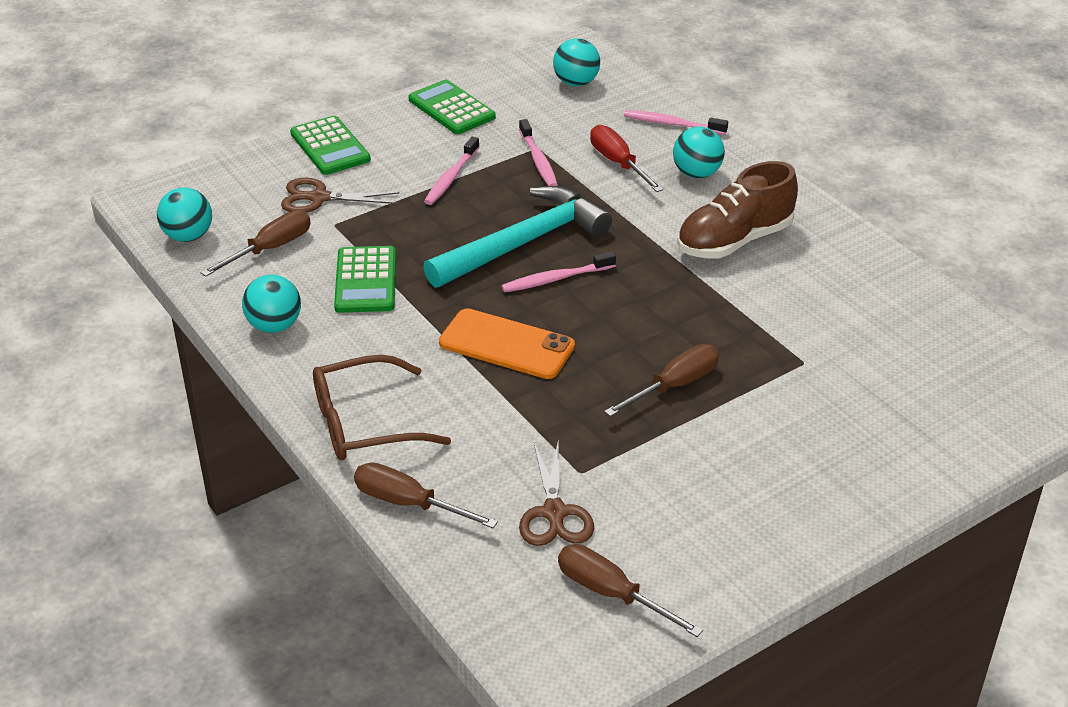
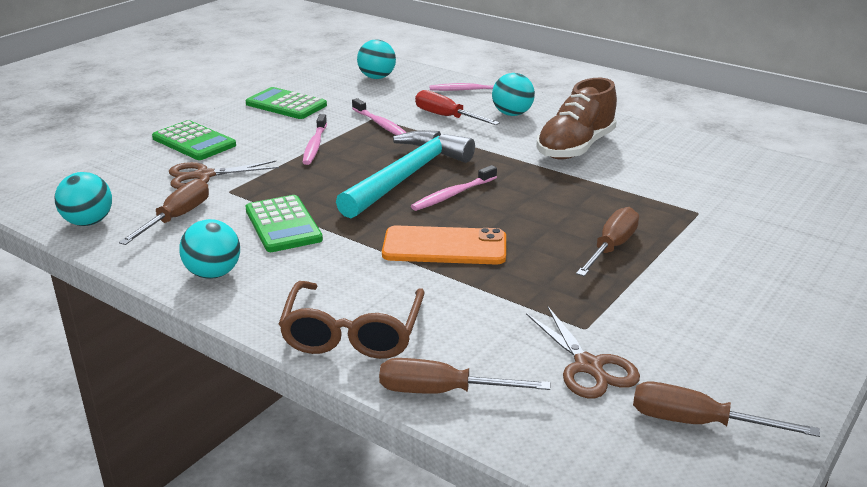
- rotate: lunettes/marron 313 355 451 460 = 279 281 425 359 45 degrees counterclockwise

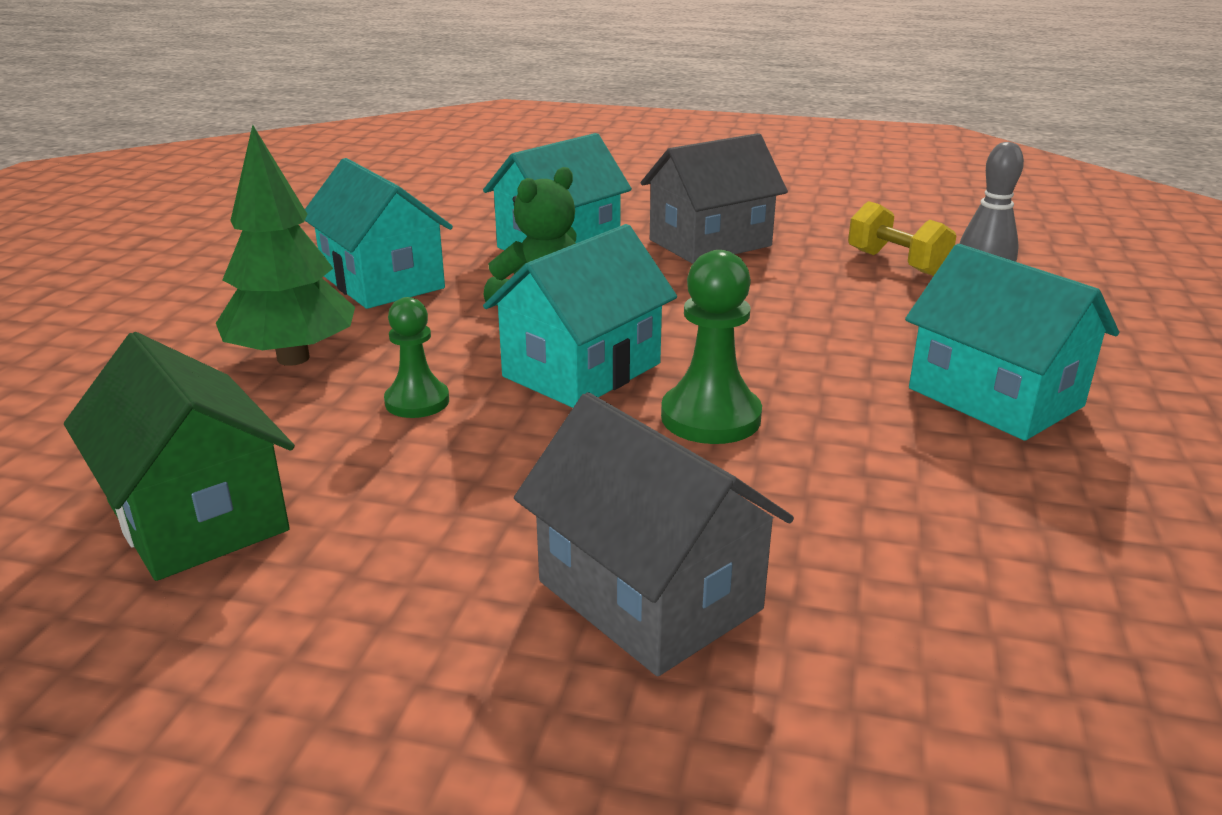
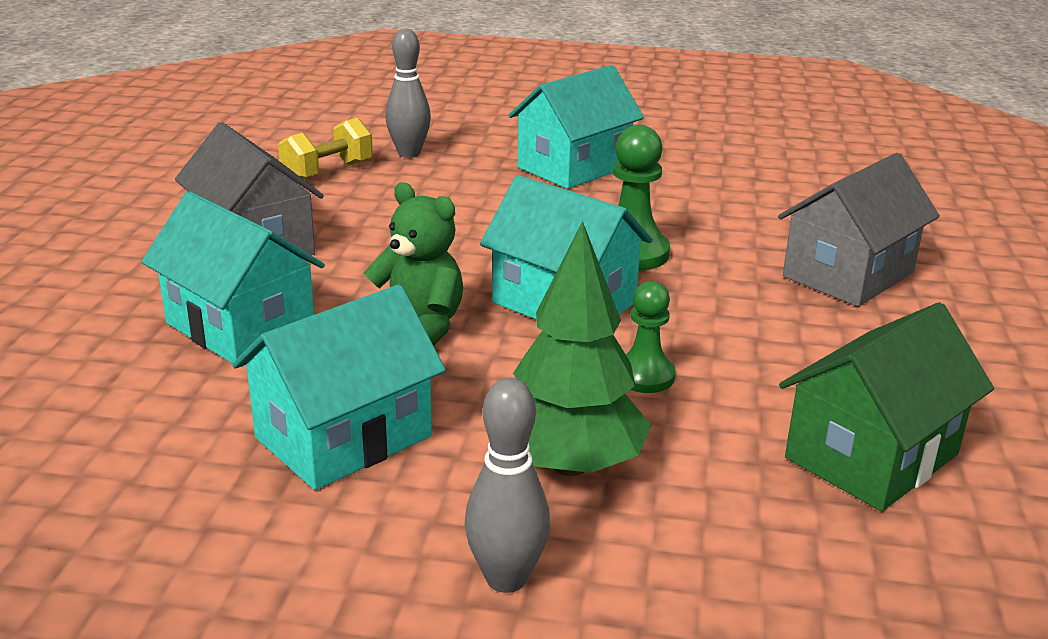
- insert: quille/gris 464 378 550 593

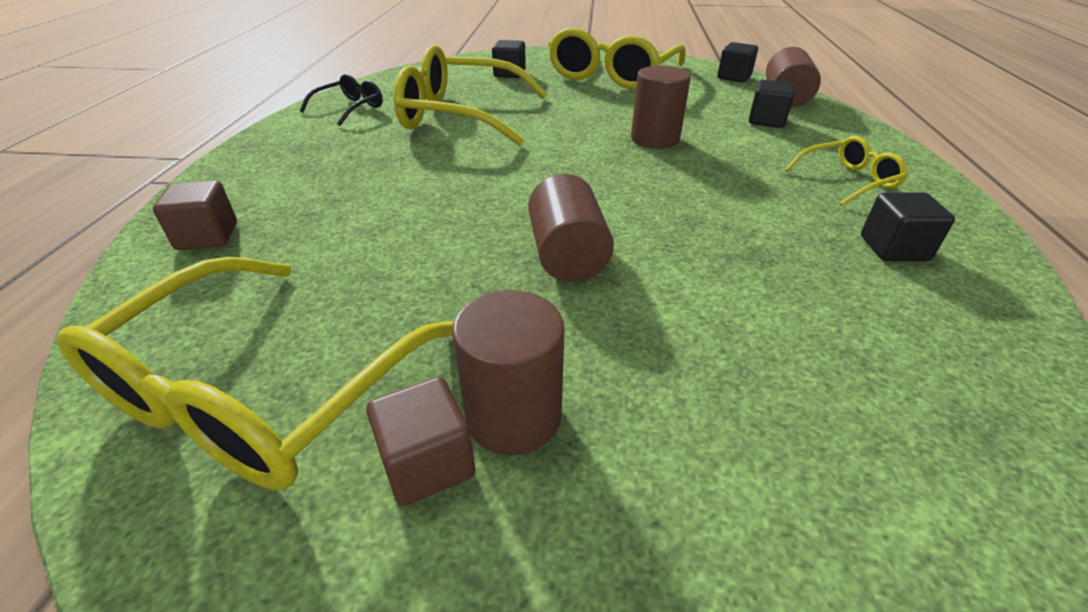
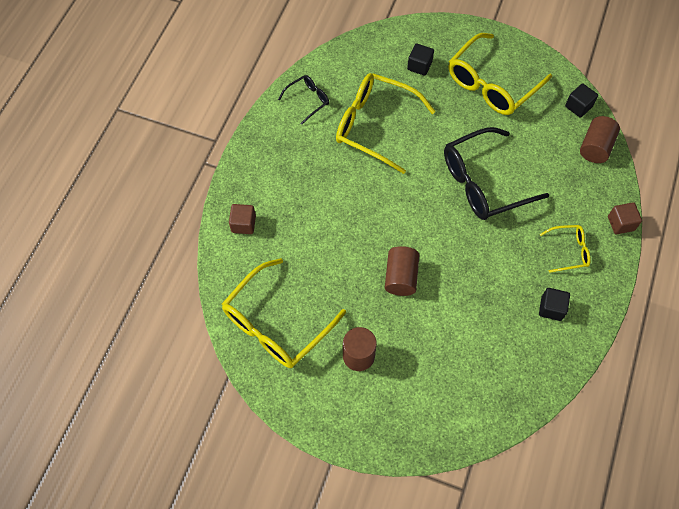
- replace: cylindre/marron 631 65 691 149 to lunettes/noir 444 127 549 220
- delete: cube/noir 749 80 794 128
- move: cube/marron 366 377 475 506 to 608 202 642 234

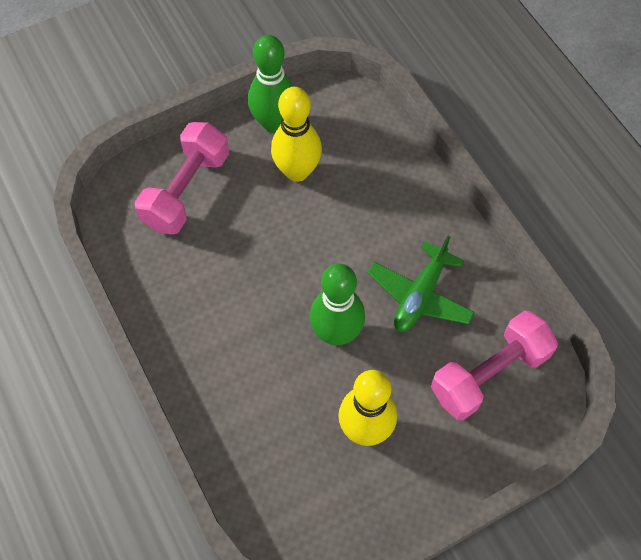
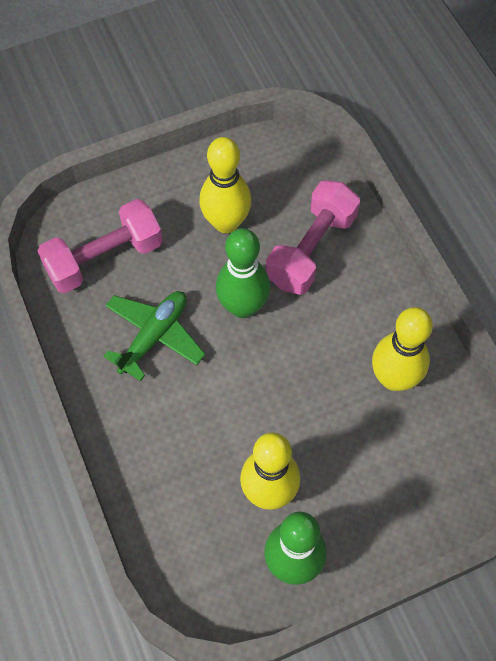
- move: haltère/rose 135 122 229 235 to 266 180 360 295
- insert: quille/jaune 372 307 433 391

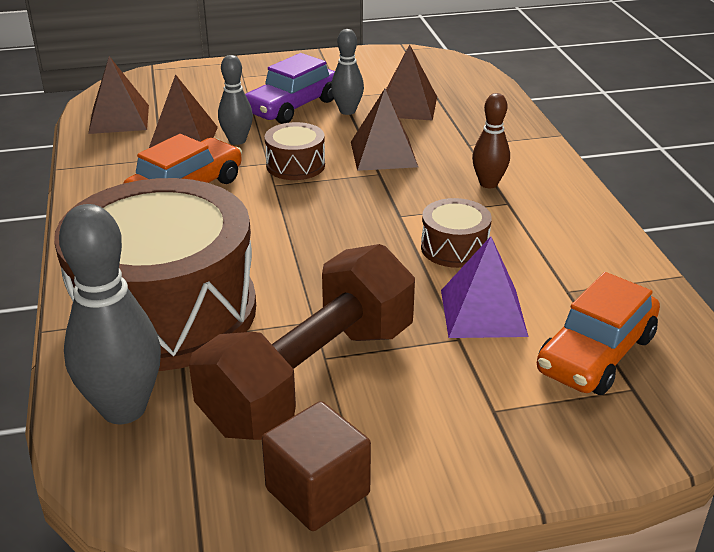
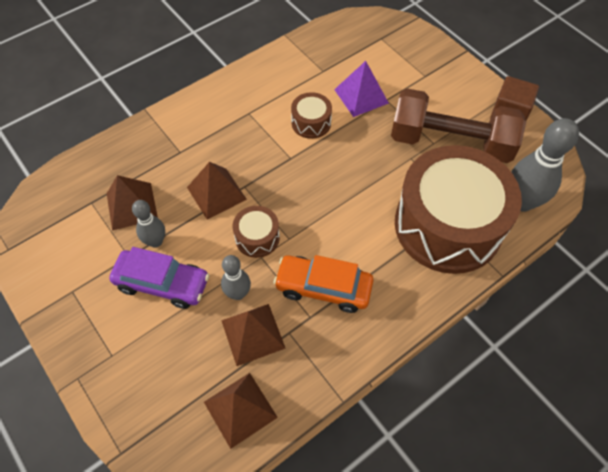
- delete: quille/marron 472 93 510 188
- delete: voiture/orange 537 272 660 395

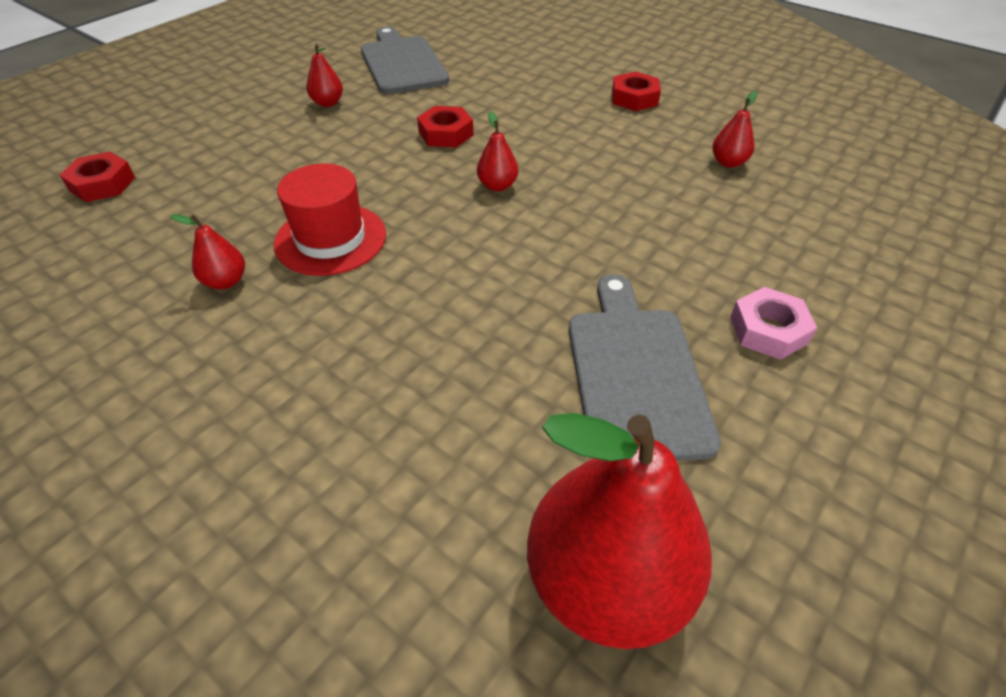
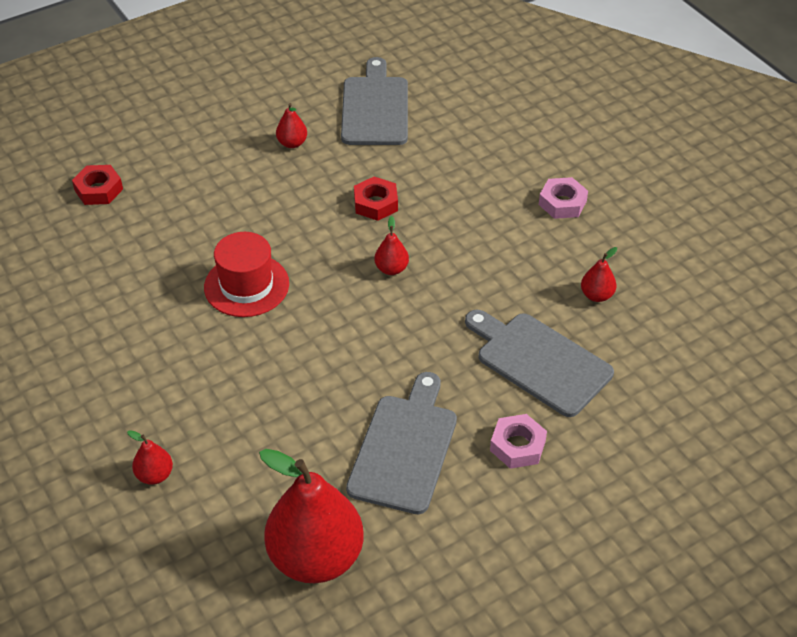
- recolor: écrou/rouge 612 71 661 111 to écrou/rose 539 177 588 219
- move: poire/rouge 170 214 245 290 to 127 430 173 485
- insert: planche à découper/gris 465 310 614 417

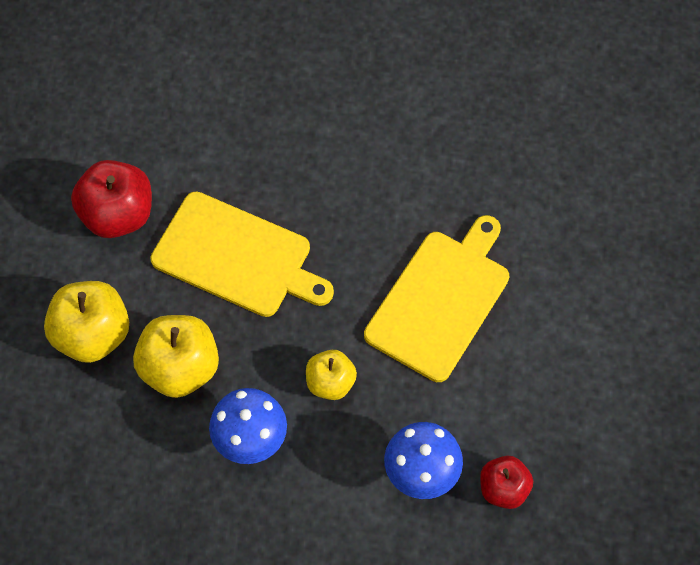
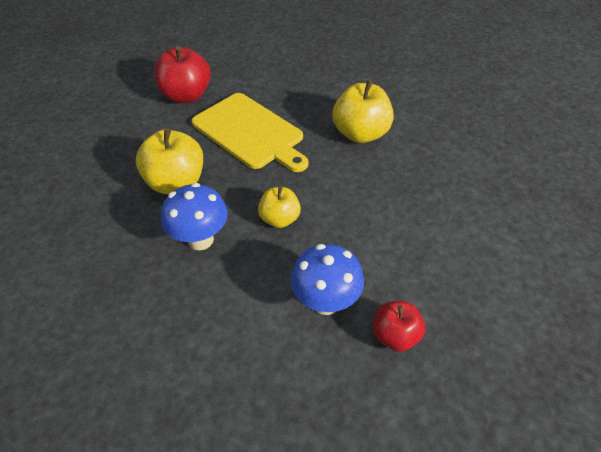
- delete: planche à découper/jaune 364 215 509 382
- move: pomme/jaune 44 281 129 363 to 332 79 394 143

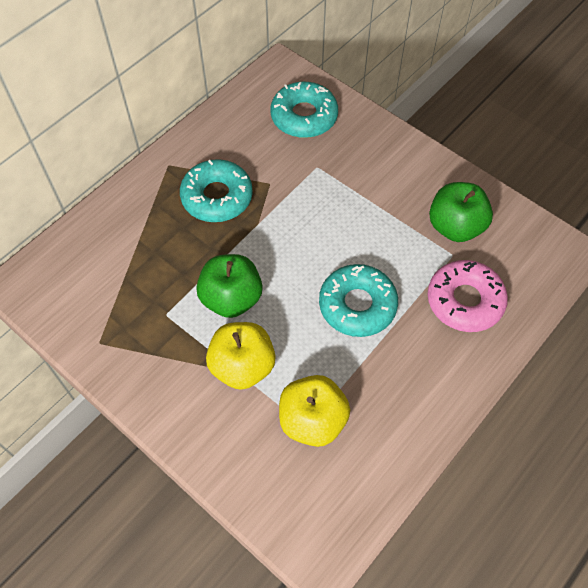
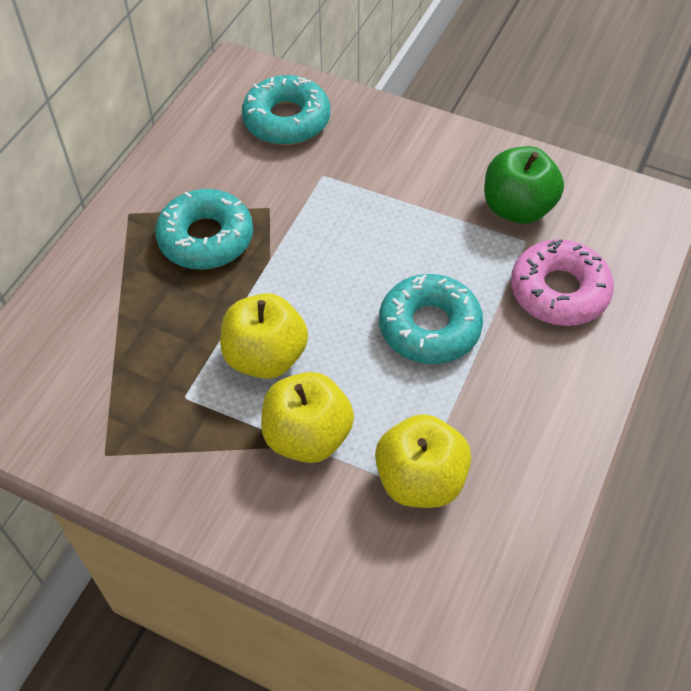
- recolor: pomme/vert 196 254 263 318 to pomme/jaune 220 293 308 379

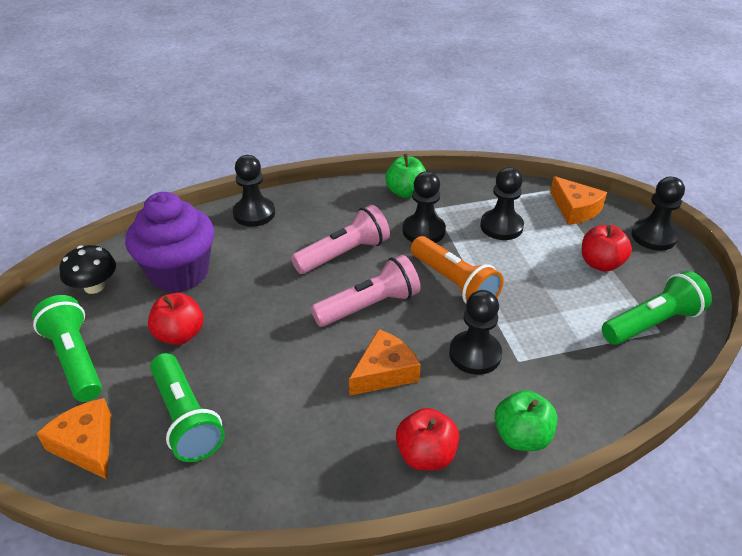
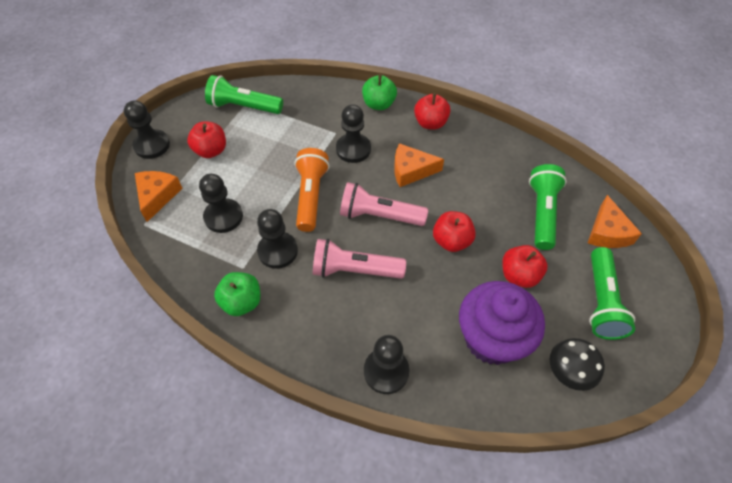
- insert: pomme/rouge 433 211 476 252

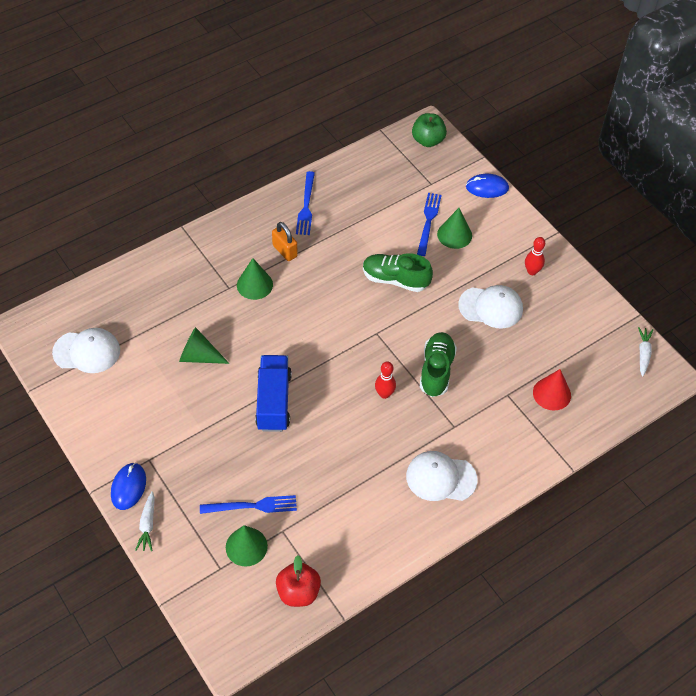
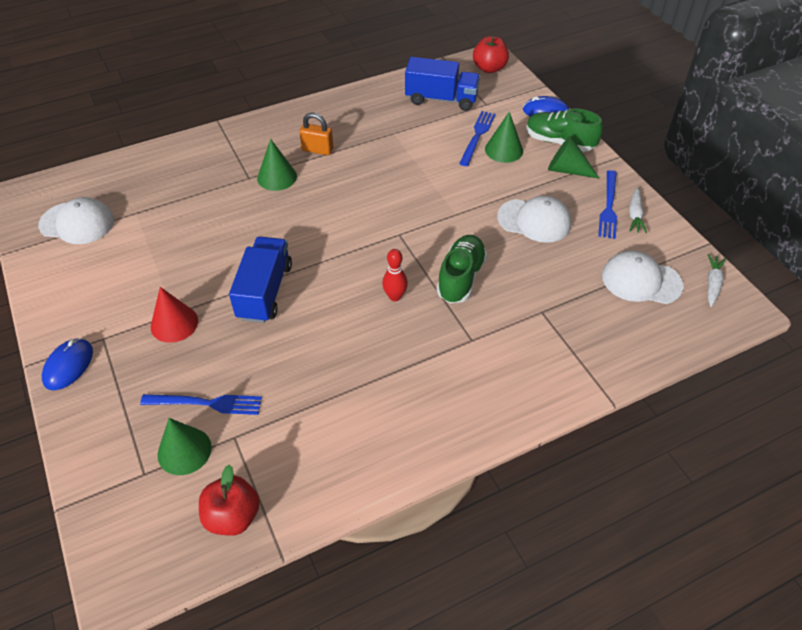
- recolor: pomme/vert 412 113 447 147 to pomme/rouge 473 36 509 73
- move: fourchette/bleu 296 171 315 235 to 598 170 617 239
- rotate: cadenas/orange 272 222 298 261 = 300 113 333 155 45 degrees counterclockwise
- delete: quille/rouge 525 237 545 275
- move: chaussure/vert 363 253 433 292 to 526 108 603 152
- move: cône/vert 179 327 230 364 to 548 136 599 179
- move: cône/rouge 533 369 571 411 to 151 287 198 343
- move: casquette/blanc 406 451 478 501 to 602 250 684 304
- move: carotte/blanc 135 491 155 551 to 629 188 647 234
- insert: camion/bleu 405 57 480 111

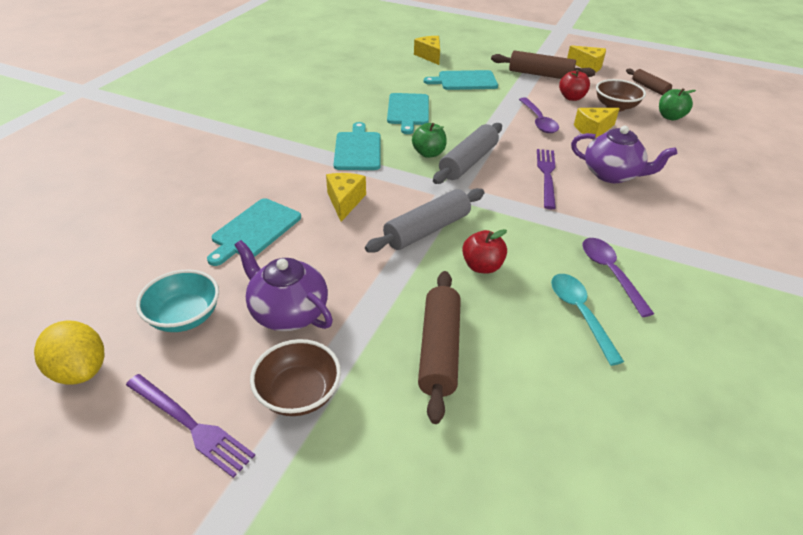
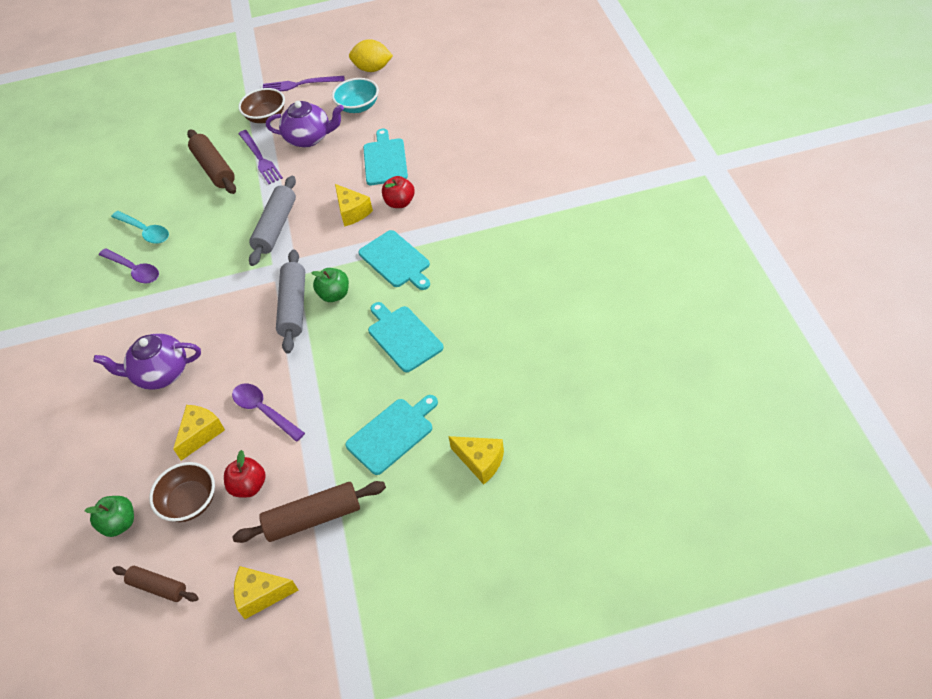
- move: fourchette/violet 537 149 556 209 to 238 130 283 184
- move: pomme/rouge 462 229 507 273 to 382 176 415 208

